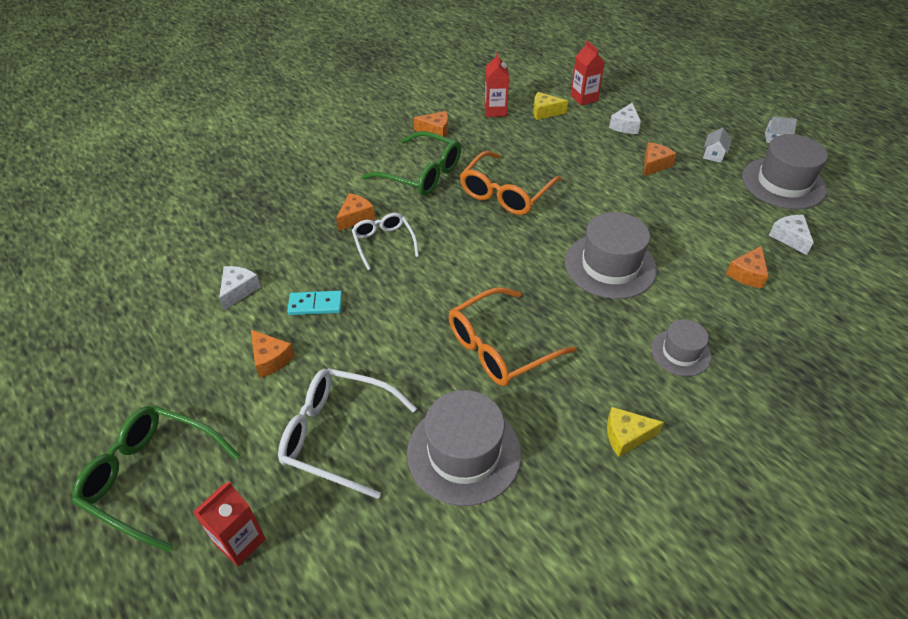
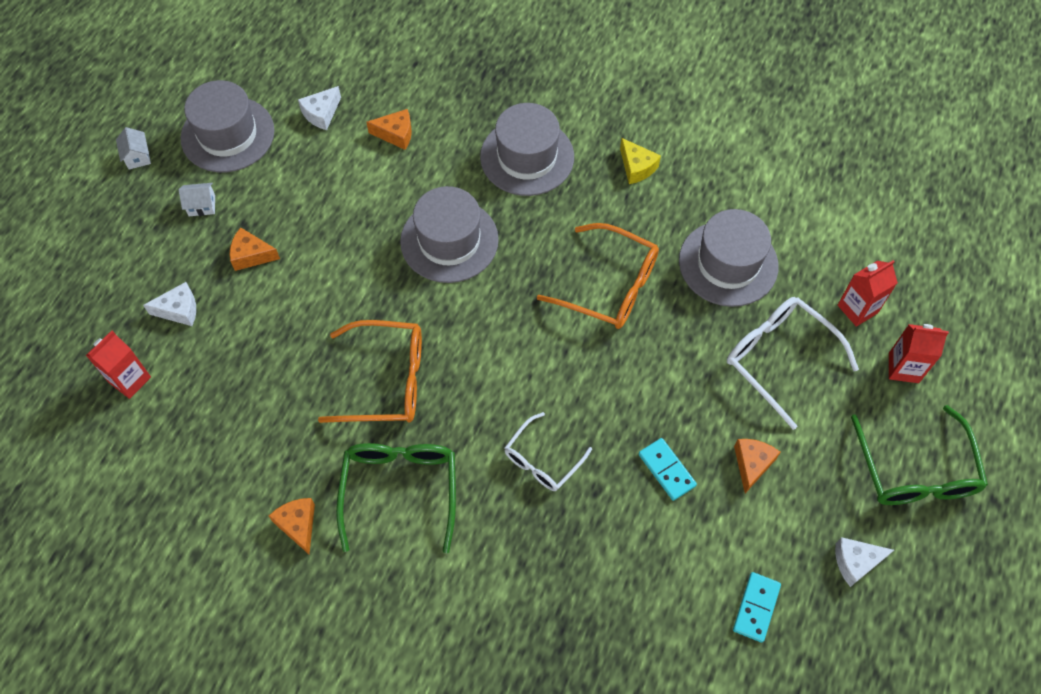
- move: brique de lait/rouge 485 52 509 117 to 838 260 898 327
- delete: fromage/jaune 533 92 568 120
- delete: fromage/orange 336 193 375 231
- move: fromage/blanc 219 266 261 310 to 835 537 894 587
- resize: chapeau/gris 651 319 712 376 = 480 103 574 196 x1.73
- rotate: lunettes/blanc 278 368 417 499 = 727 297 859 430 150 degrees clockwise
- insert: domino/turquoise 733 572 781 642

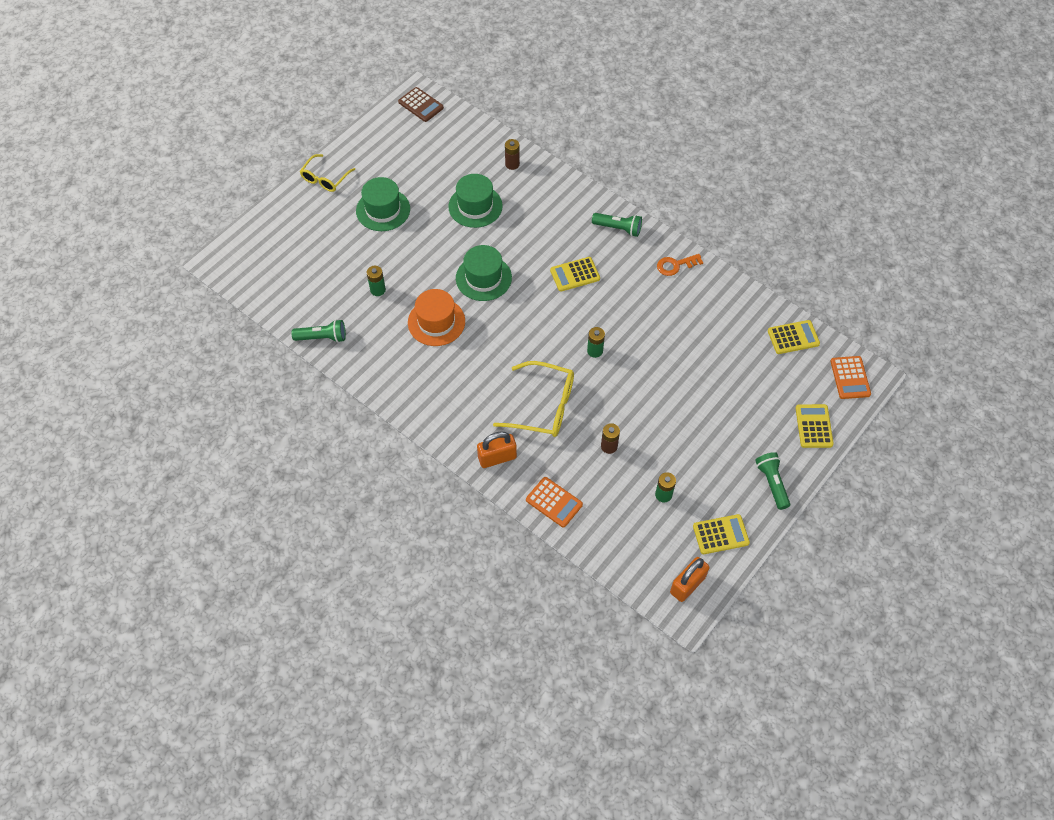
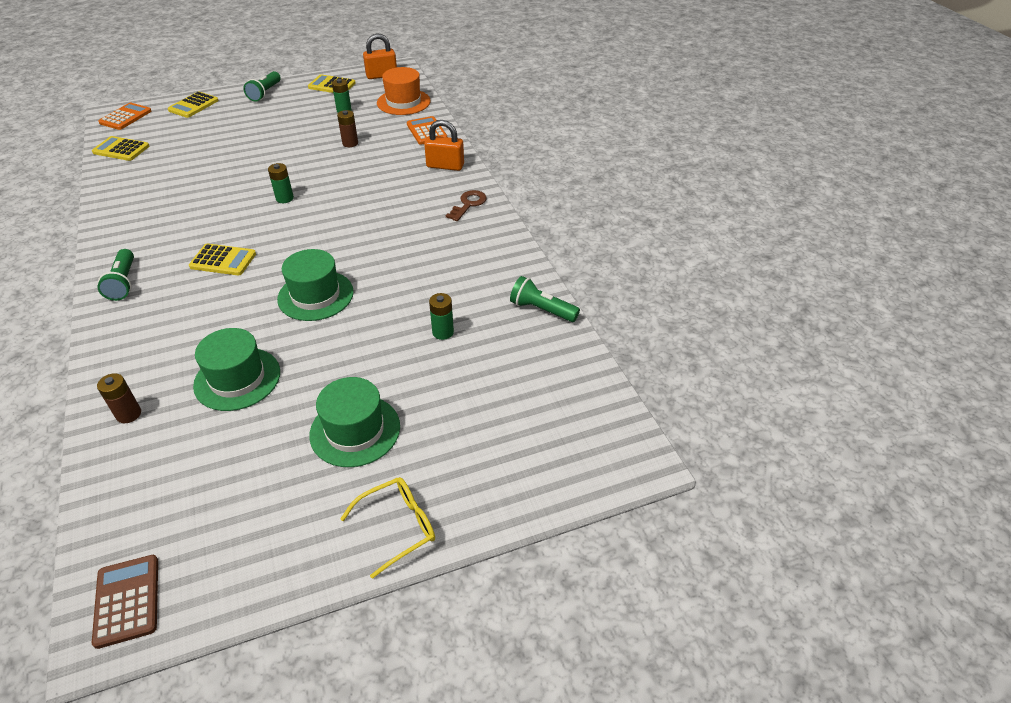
- rotate: lampe de poche/vert 592 213 642 237 = 97 249 134 301 150 degrees counterclockwise
- delete: clé/orange 657 254 703 276
- move: chapeau/orange 408 289 465 346 to 377 67 430 115
- delete: lunettes/jaune 493 361 574 437
- insert: clé/marron 446 190 487 221

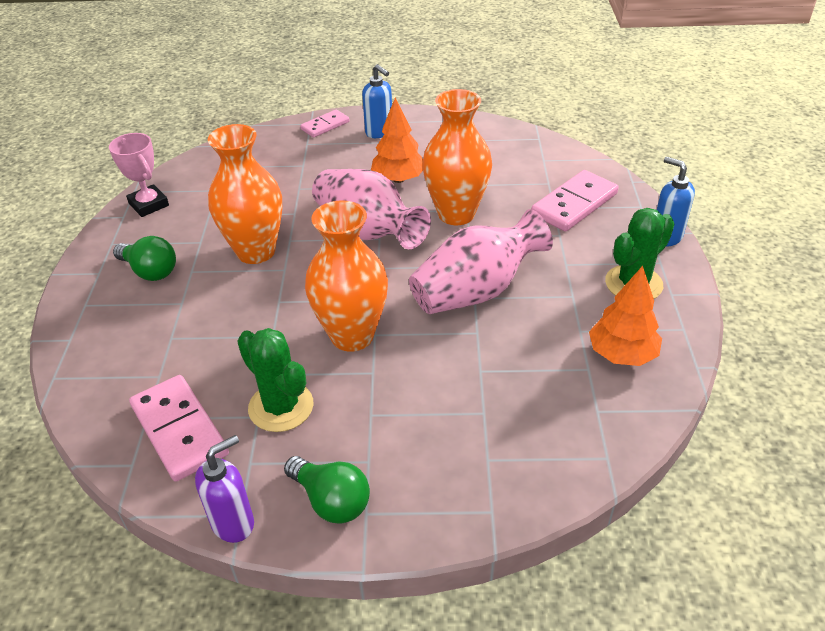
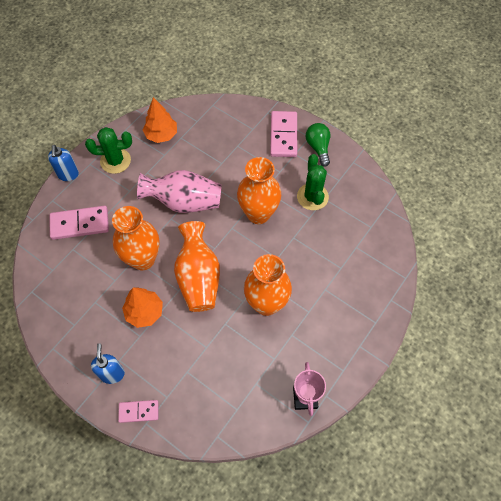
- recolor: vase/rose 312 169 431 249 to vase/orange 174 221 220 312
- delete: ampoule/vert 113 236 176 281
- move: domino/rose 129 375 229 482 to 270 111 297 157
- delete: distributeur de savon/violet 195 435 254 543

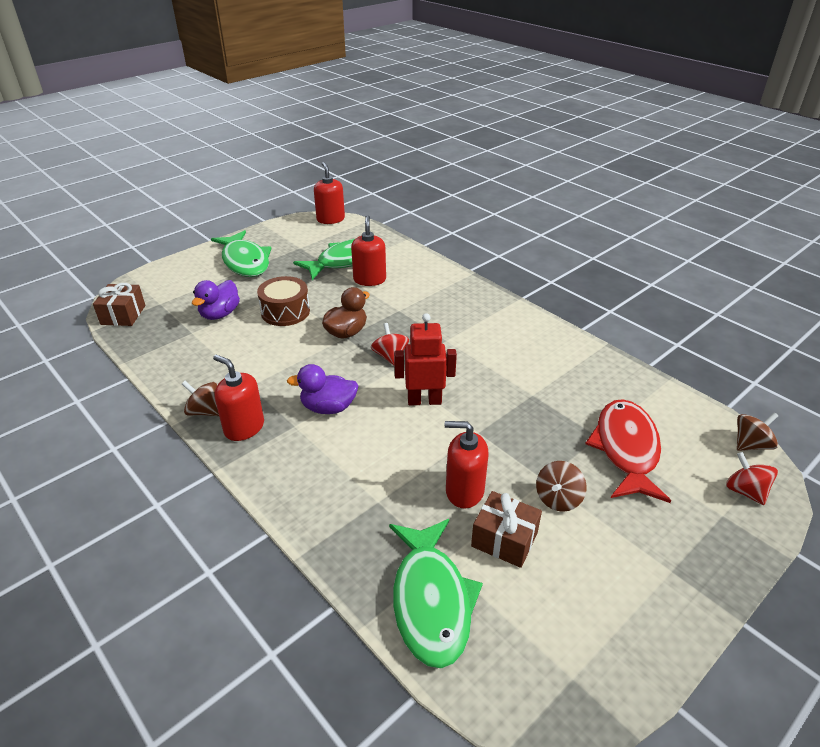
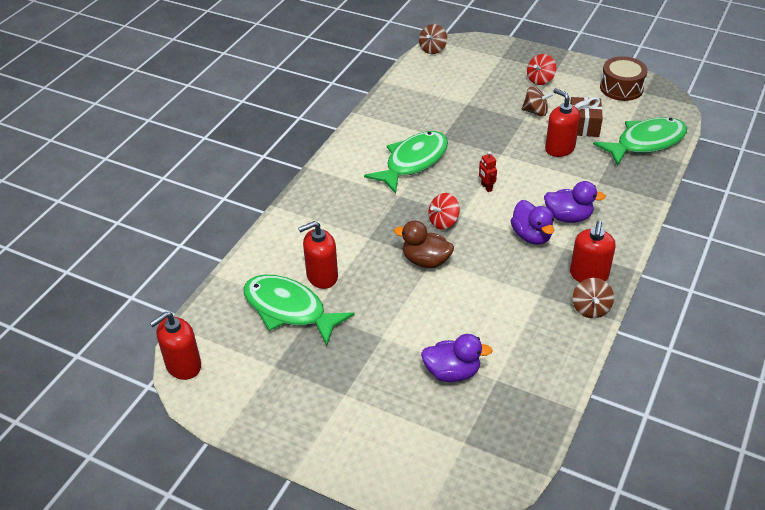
- move: poisson/vert 211 230 272 277 to 364 131 448 194
- move: tambour/marron 257 276 310 326 to 600 56 648 101
- delete: cadeau/marron 93 283 145 326
- resize: robot/rouge 394 313 457 406 = 479 151 497 192 x0.51
- delete: poisson/rouge 585 399 671 503
- rotate: toupie/marron 737 412 778 451 = 419 24 447 54 105 degrees counterclockwise
- rotate: distributeur de savon/rouge 445 421 488 508 = 545 88 580 157 150 degrees clockwise
- move: toupie/rouge 726 452 778 505 to 527 54 556 85
- insert: canard/violet 544 181 606 223

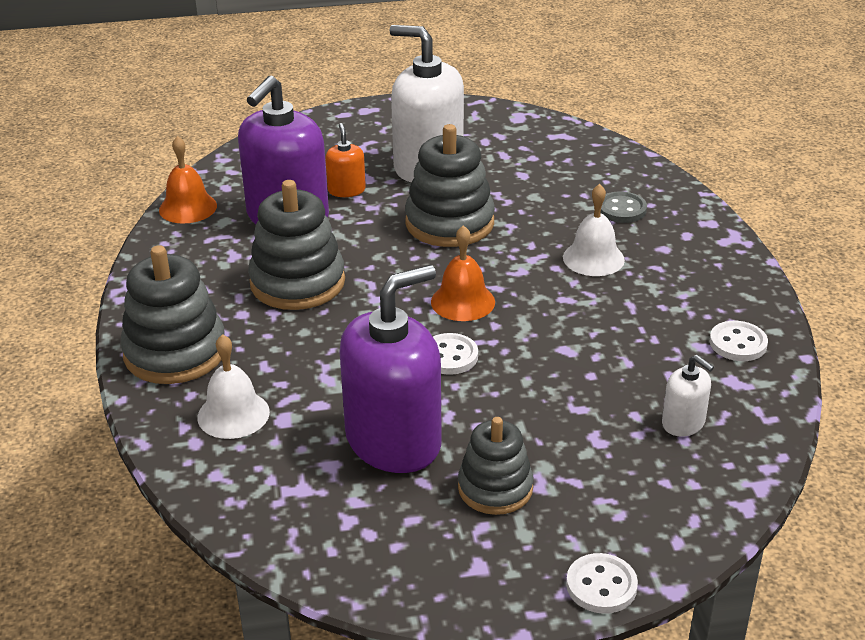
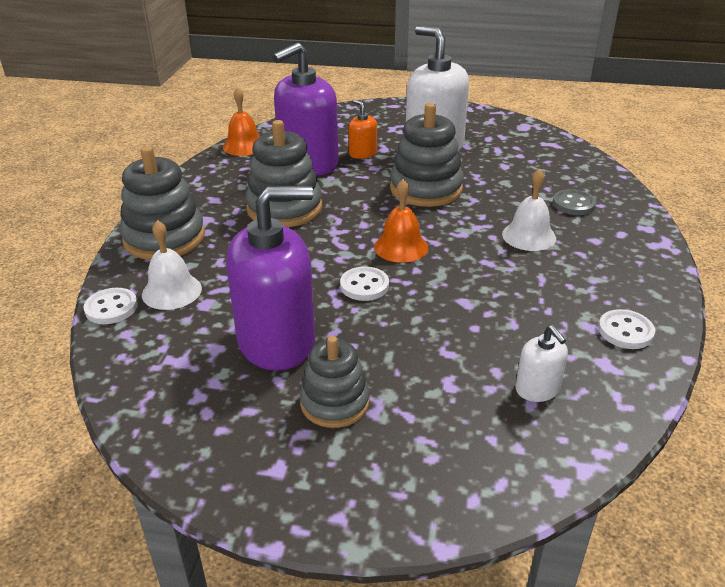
- rotate: distributeur de savon/orange 325 123 366 197 = 348 100 377 159 45 degrees counterclockwise
- move: bouton/blanc 566 553 638 614 to 84 288 138 324

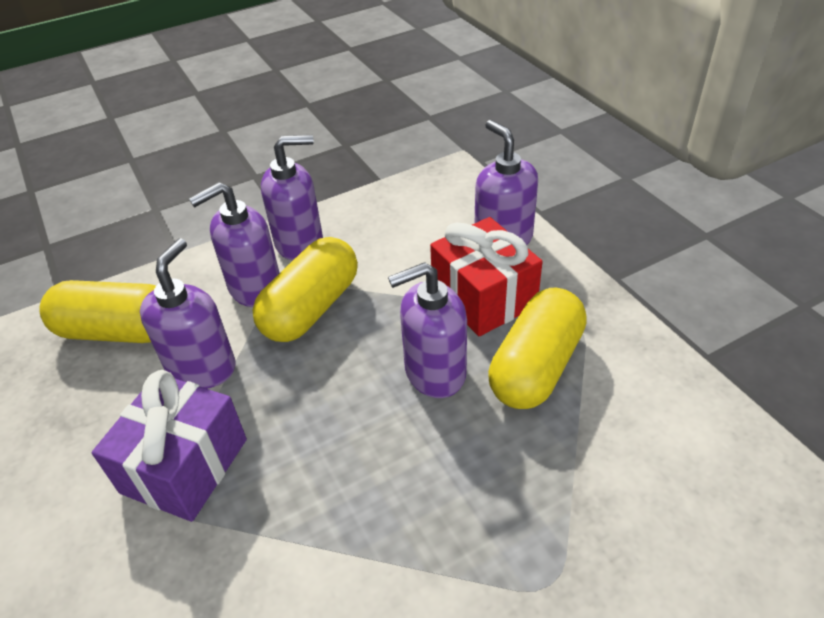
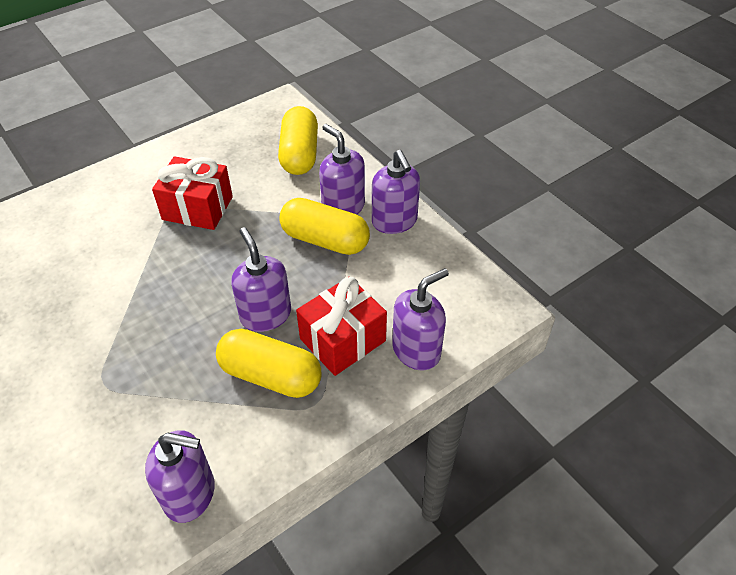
- move: distributeur de savon/violet 140 238 236 389 to 145 430 215 523
- recolor: cadeau/violet 92 370 247 522 to cadeau/rouge 152 156 233 230

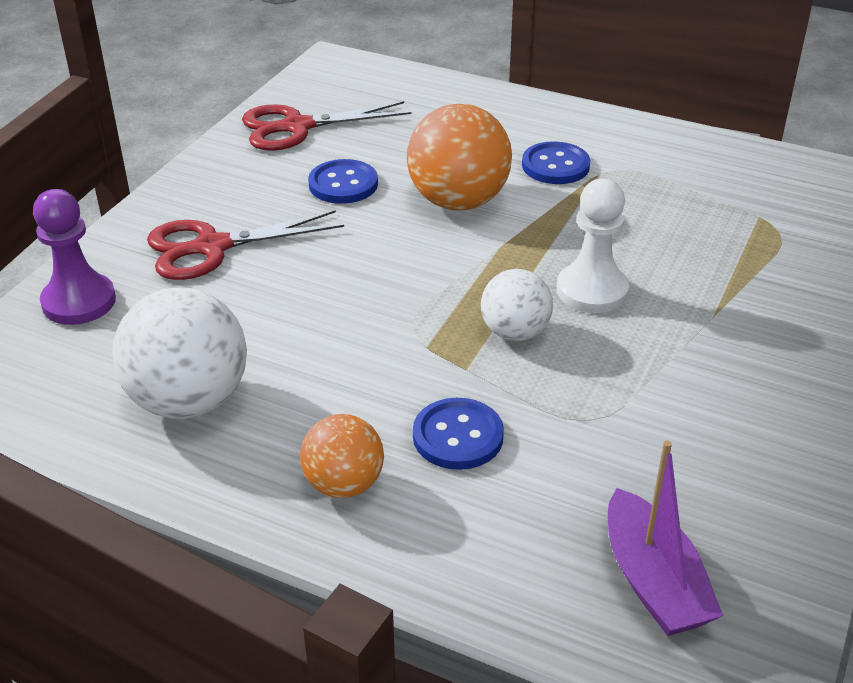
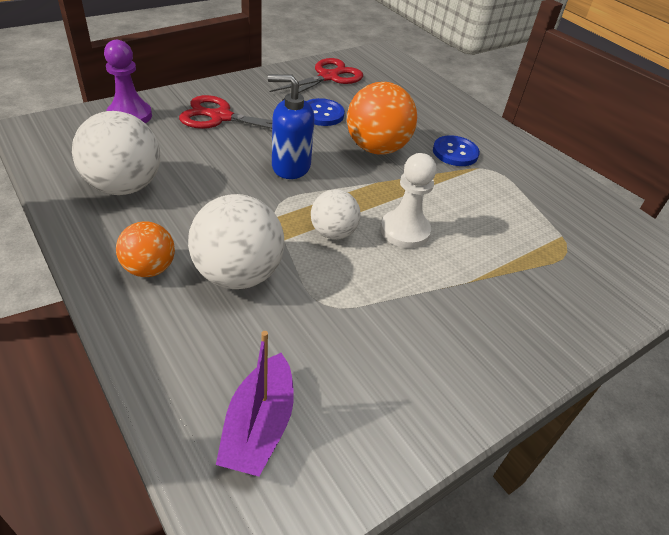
- rotate: ciseaux/rouge 242 101 412 151 = 270 58 363 101 120 degrees clockwise
- replace: bouton/bleu 413 398 504 470 to balle/blanc 188 194 285 289
- insert: distributeur de savon/bleu 268 74 314 179

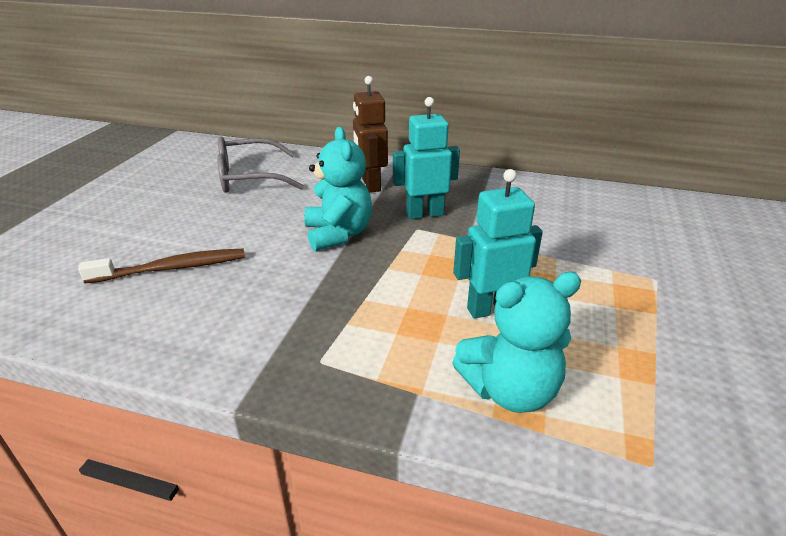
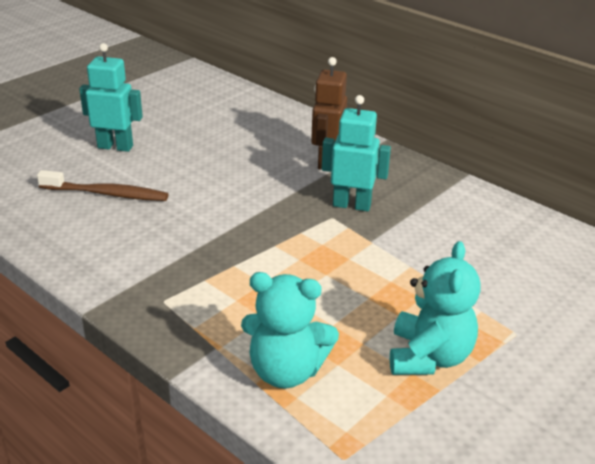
- move: ours en peluche/turquoise 304 127 372 251 to 390 241 481 375
- delete: lunettes/gris 217 136 304 193
- move: robot/turquoise 453 169 543 319 to 79 43 143 152

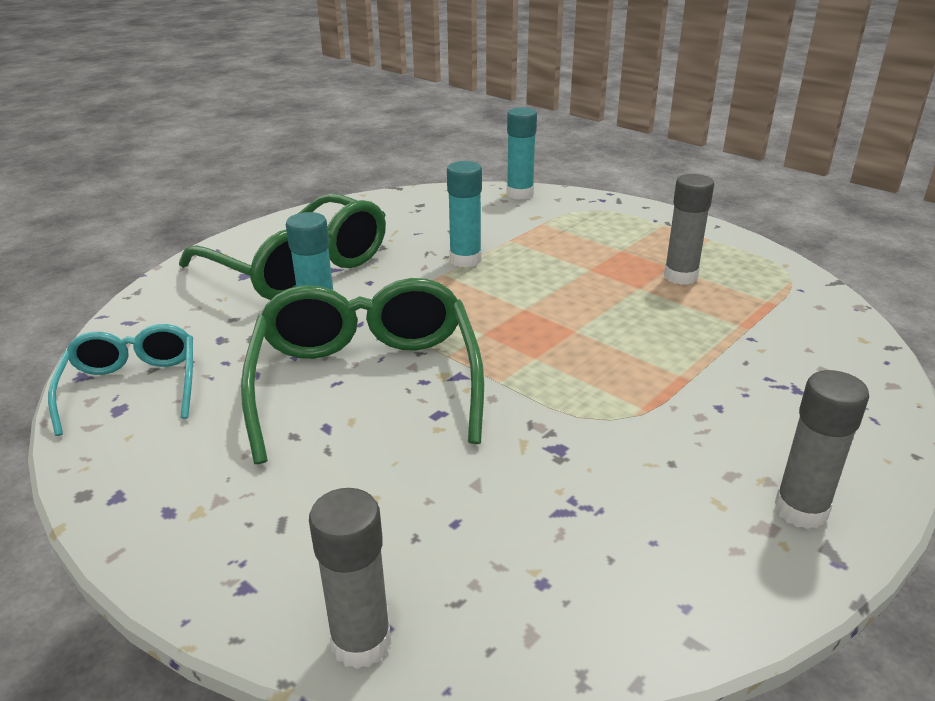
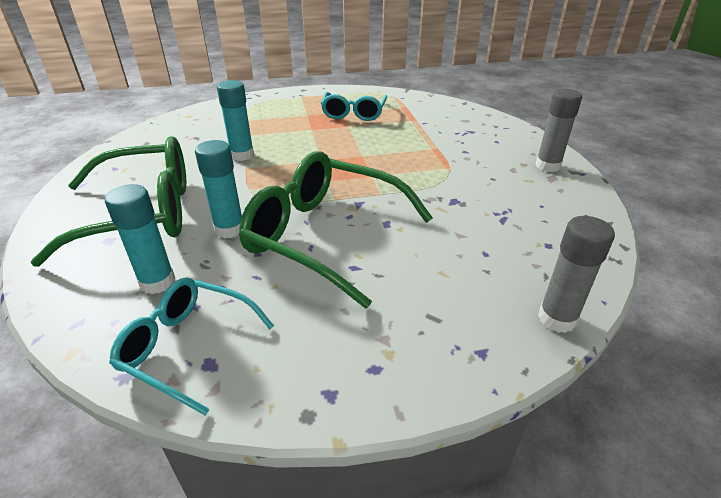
- move: bâton de colle/turquoise 507 107 537 199 to 105 184 175 294
- replace: bâton de colle/gris 664 174 714 285 to lunettes/turquoise 321 92 387 121

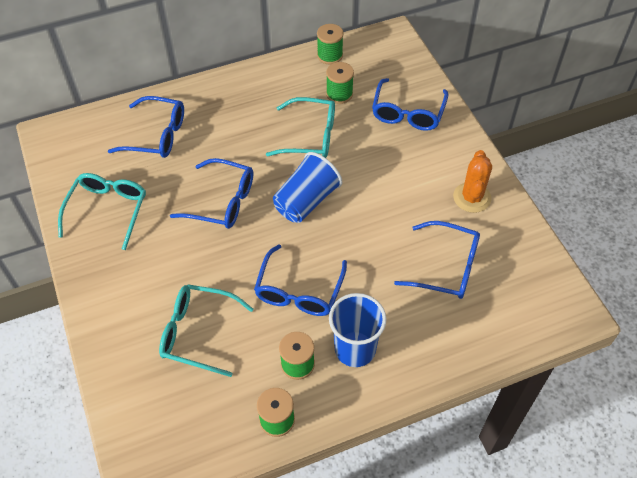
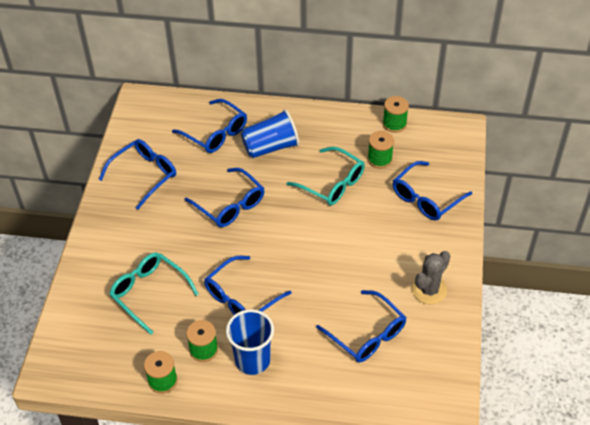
- recolor: cactus/orange 453 150 492 213 to cactus/gris 412 251 450 305
- move: gobelet/bleu 273 152 342 223 to 241 109 299 158
- recolor: lunettes/turquoise 58 173 146 250 to lunettes/bleu 99 139 176 210

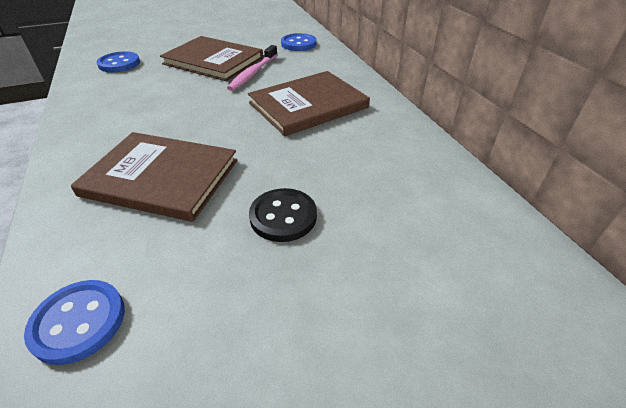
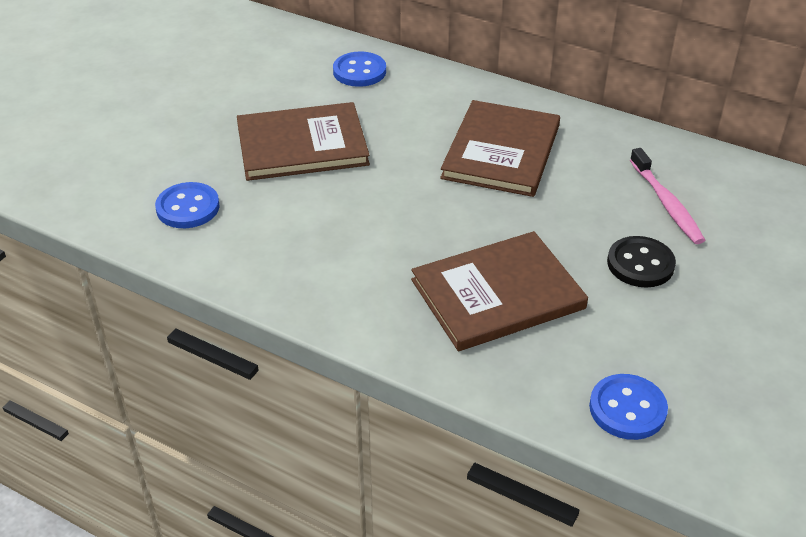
- move: brosse à dents/rose 227 45 278 91 to 630 148 705 244

